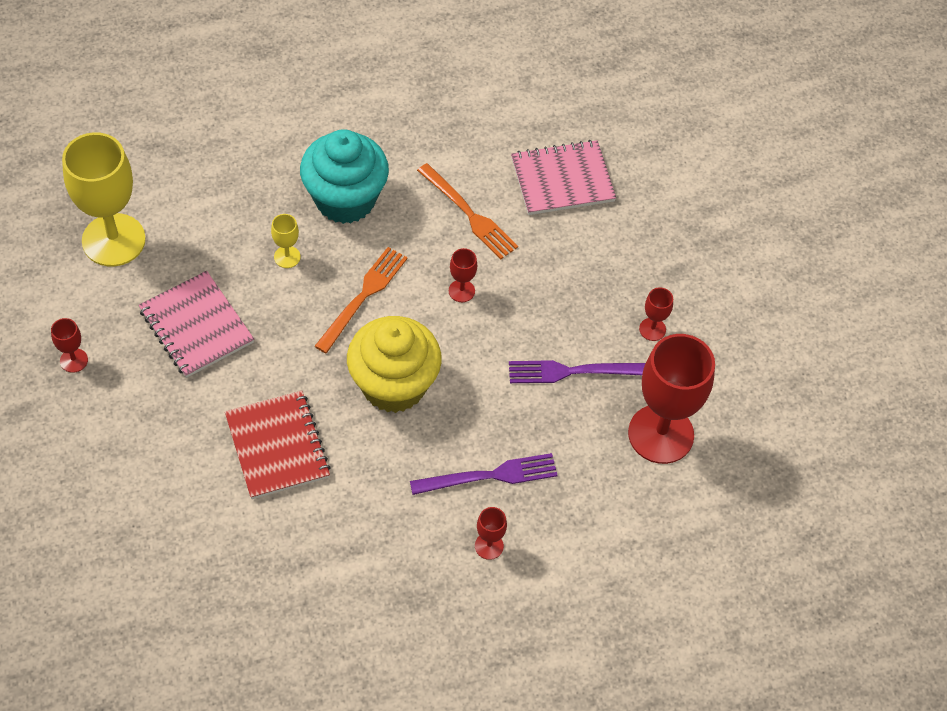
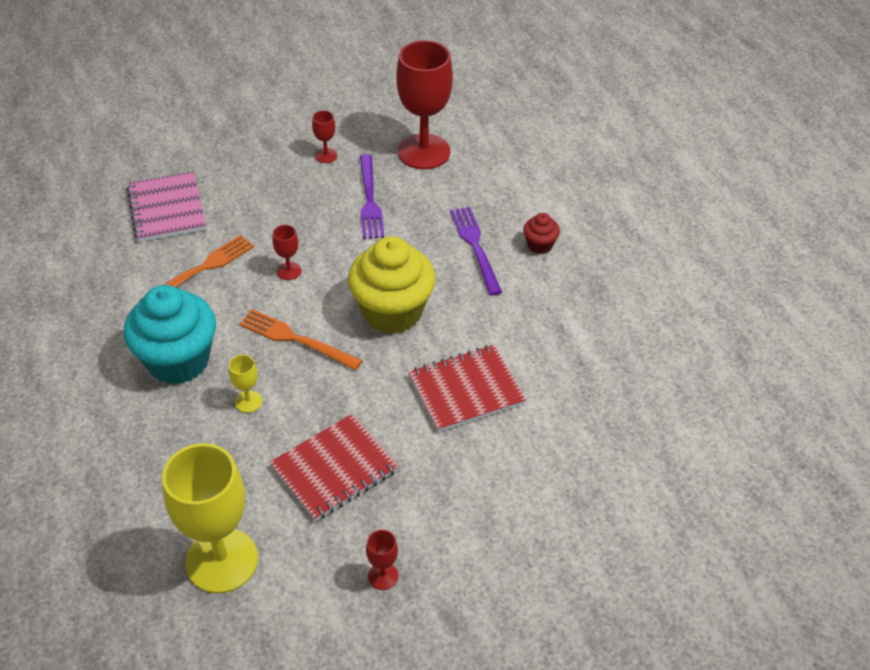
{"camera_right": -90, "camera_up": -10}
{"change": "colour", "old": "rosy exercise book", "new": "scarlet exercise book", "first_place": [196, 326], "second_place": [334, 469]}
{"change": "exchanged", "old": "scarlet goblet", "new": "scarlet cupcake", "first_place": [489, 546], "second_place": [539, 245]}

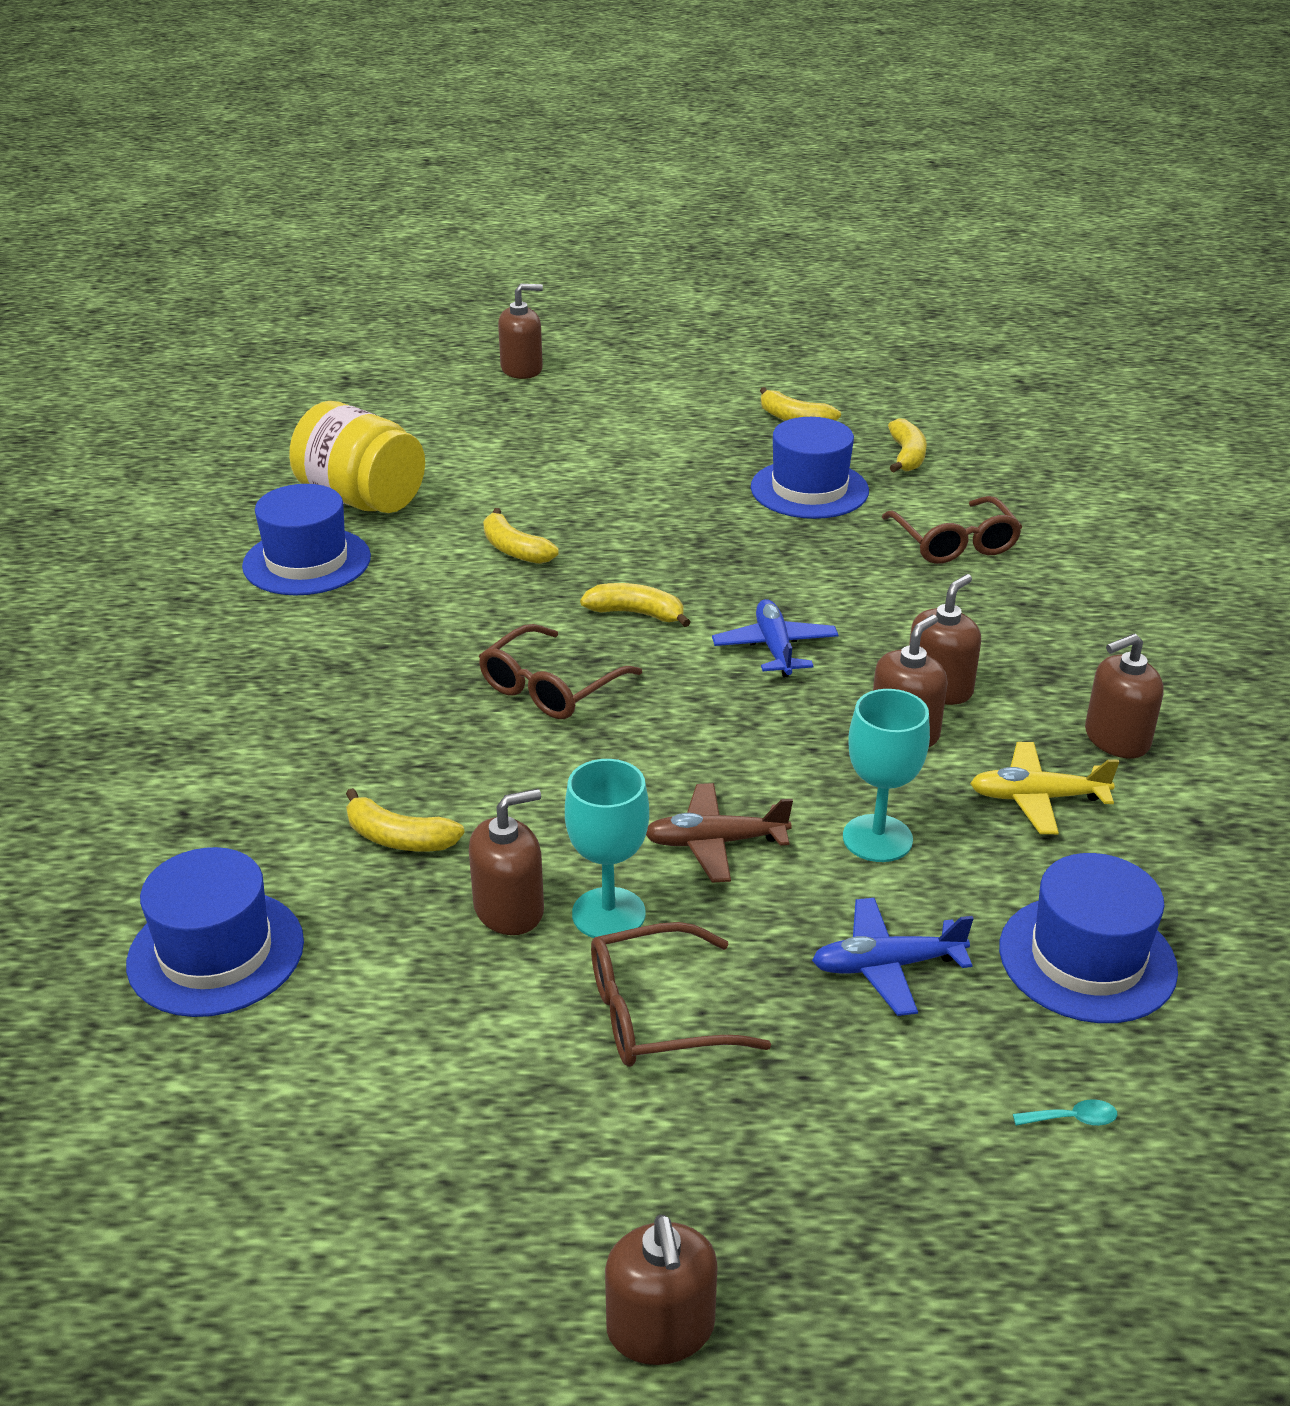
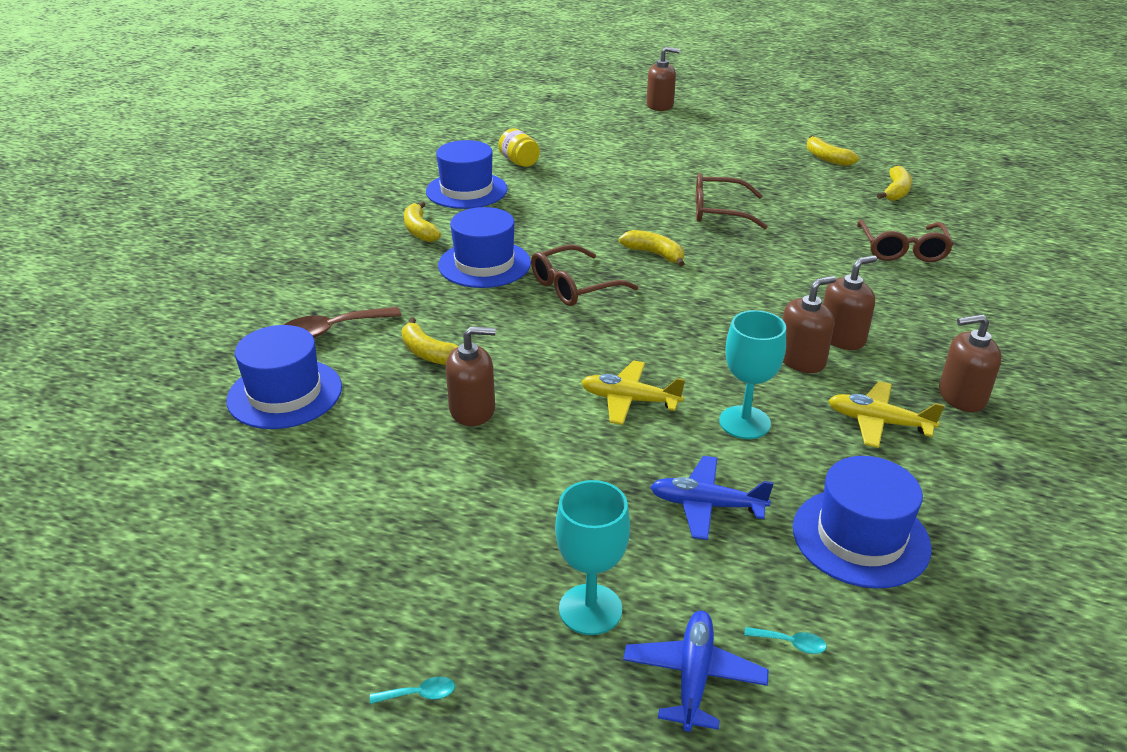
{"camera_right": 20, "camera_up": 0}
{"change": "size", "old": "golden jam jar", "first_place": [362, 499], "second_place": [519, 162], "factor": 0.51}
{"change": "relocated", "old": "golden banana", "first_place": [514, 550], "second_place": [419, 230]}
{"change": "relocated", "old": "turquoise goblet", "first_place": [608, 914], "second_place": [590, 609]}
{"change": "relocated", "old": "brown eyeglasses", "first_place": [656, 1014], "second_place": [718, 211]}
{"change": "exchanged", "old": "brown soap dispenser", "new": "turquoise teaspoon", "first_place": [660, 1328], "second_place": [419, 694]}
{"change": "colour", "old": "brown toy plane", "new": "golden toy plane", "first_place": [715, 842], "second_place": [629, 400]}
{"change": "relocated", "old": "cobalt toy plane", "first_place": [775, 648], "second_place": [694, 676]}
{"change": "relocated", "old": "cobalt top hat", "first_place": [809, 489], "second_place": [484, 264]}
{"change": "appeared", "new": "brown teaspoon", "second_place": [332, 330]}

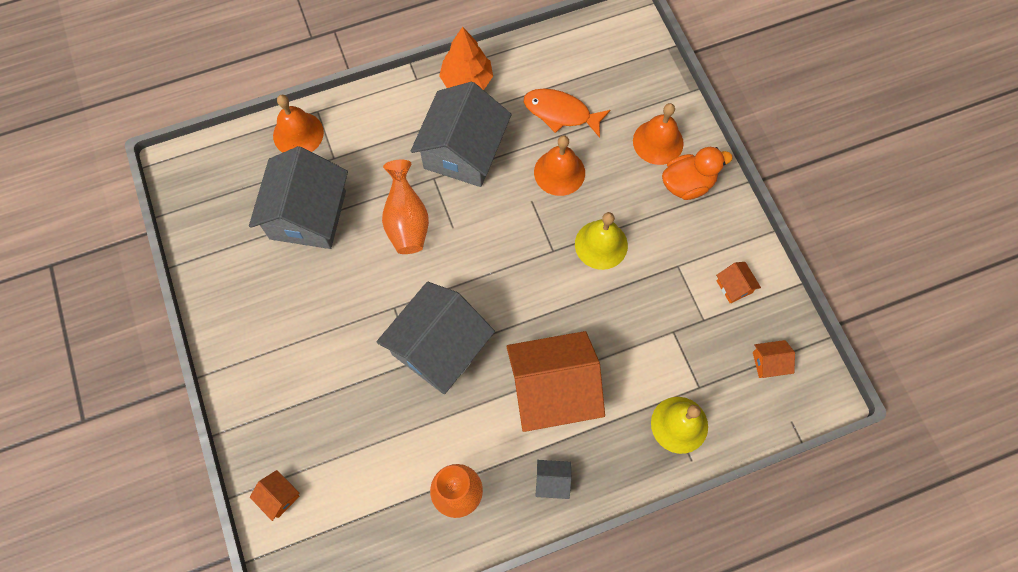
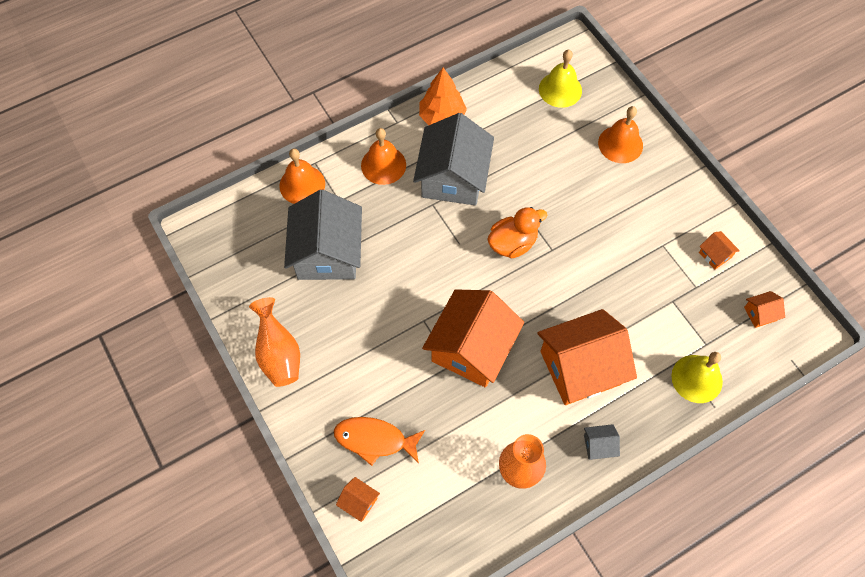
{"camera_right": -10, "camera_up": -5}
{"change": "colour", "old": "gray cottage", "new": "orange-coloured cottage", "first_place": [439, 348], "second_place": [472, 348]}
{"change": "relocated", "old": "orange-coloured flower vase", "first_place": [407, 221], "second_place": [279, 354]}
{"change": "relocated", "old": "orange-coloured toy fish", "first_place": [560, 113], "second_place": [374, 440]}
{"change": "relocated", "old": "orange-coloured school bell", "first_place": [559, 172], "second_place": [383, 165]}
{"change": "relocated", "old": "golden school bell", "first_place": [601, 244], "second_place": [560, 89]}
{"change": "relocated", "old": "orange-coloured toy duck", "first_place": [687, 184], "second_place": [512, 243]}

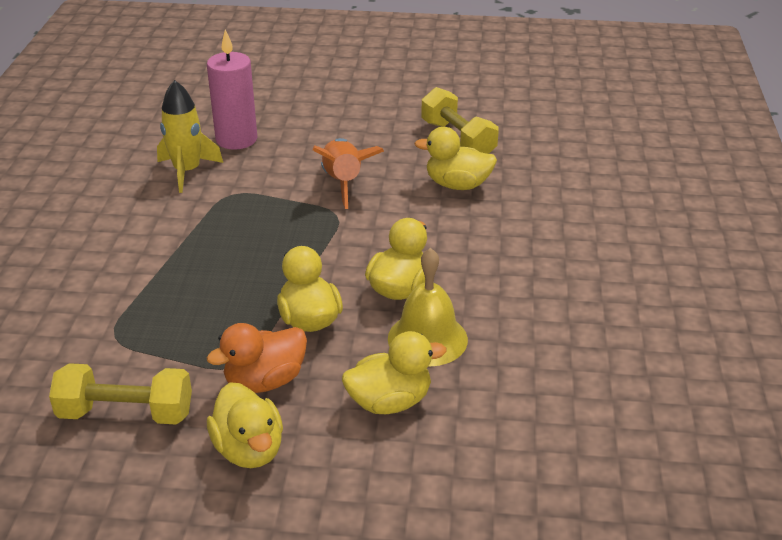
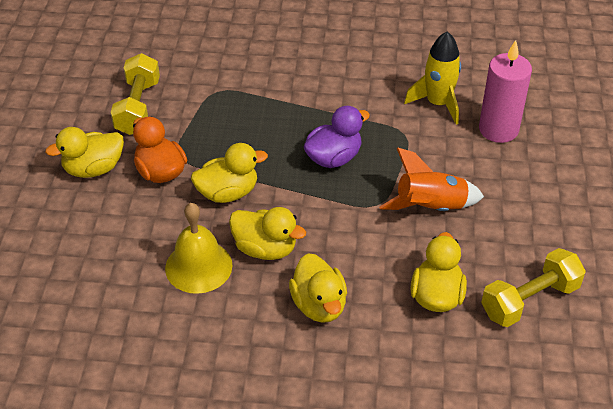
{"camera_right": 90, "camera_up": 10}
{"change": "relocated", "old": "golden toy duck", "first_place": [390, 402], "second_place": [319, 305]}
{"change": "appeared", "new": "violet toy duck", "second_place": [334, 158]}

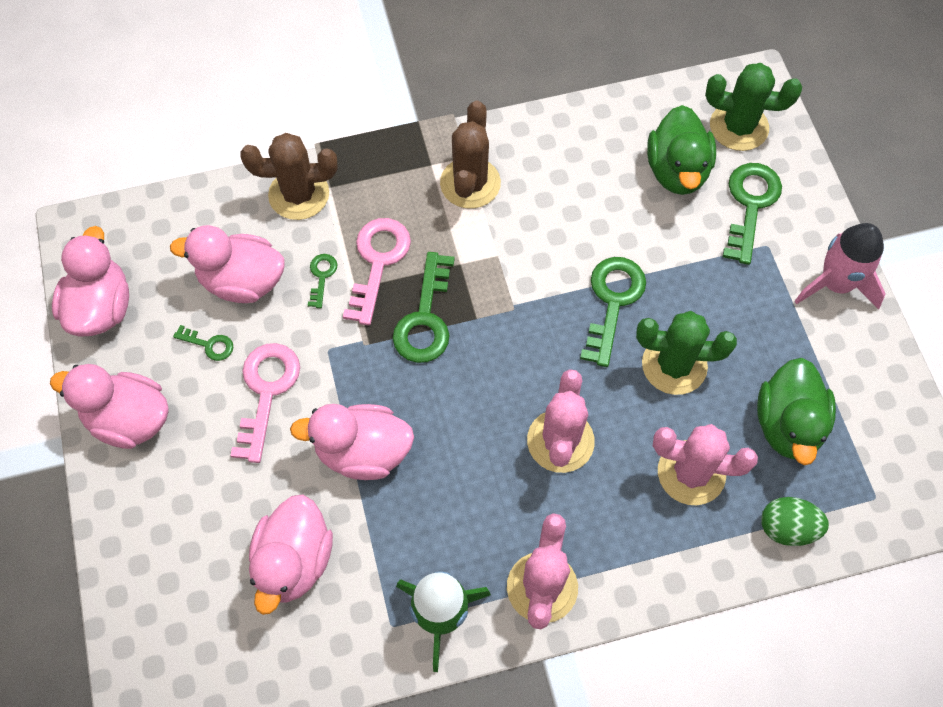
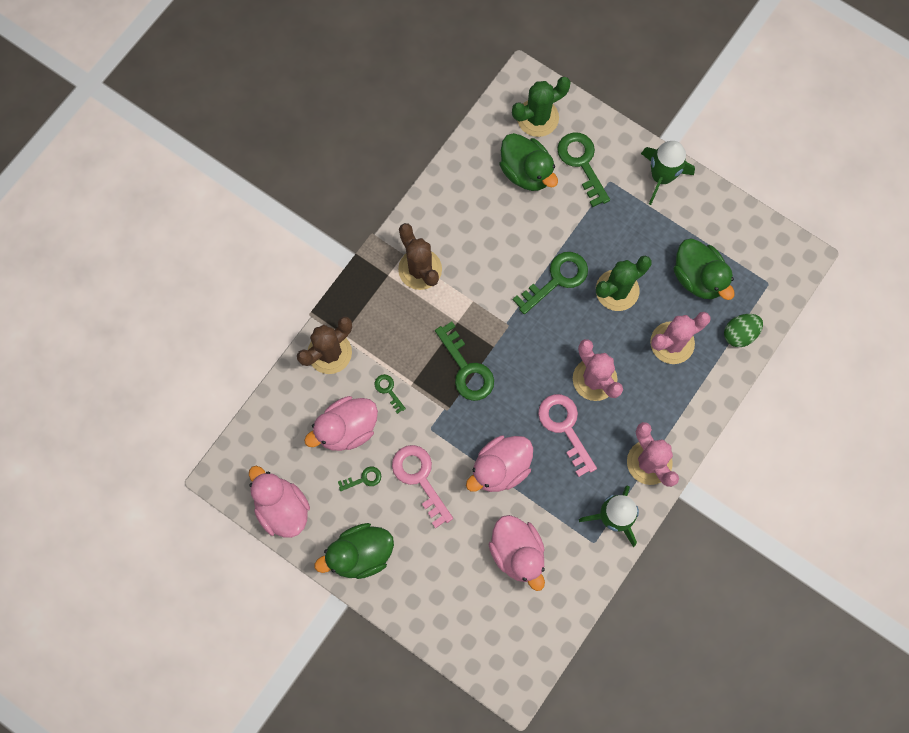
{"camera_right": -40, "camera_up": 10}
{"change": "colour", "old": "rosy toy duck", "new": "emerald toy duck", "first_place": [129, 419], "second_place": [360, 554]}
{"change": "relocated", "old": "rosy door key", "first_place": [378, 262], "second_place": [565, 428]}
{"change": "spun", "old": "emerald door key", "first_place": [612, 302], "second_place": [556, 279], "degrees": 75}
{"change": "colour", "old": "rosy rocket", "new": "emerald rocket", "first_place": [835, 283], "second_place": [661, 177]}

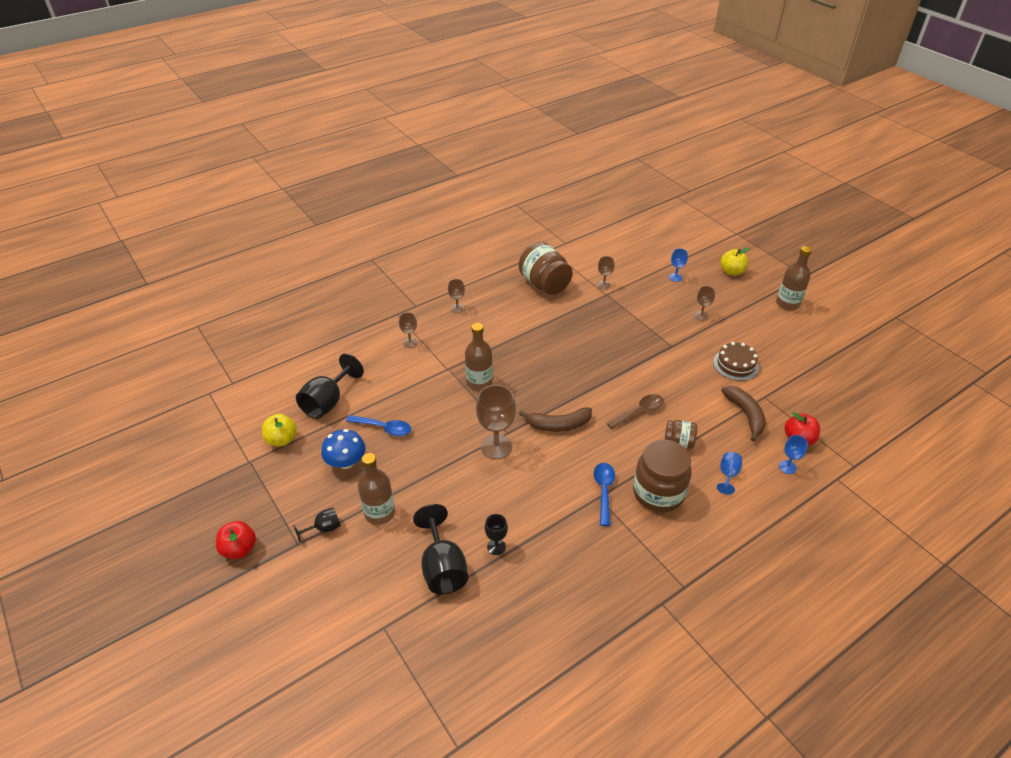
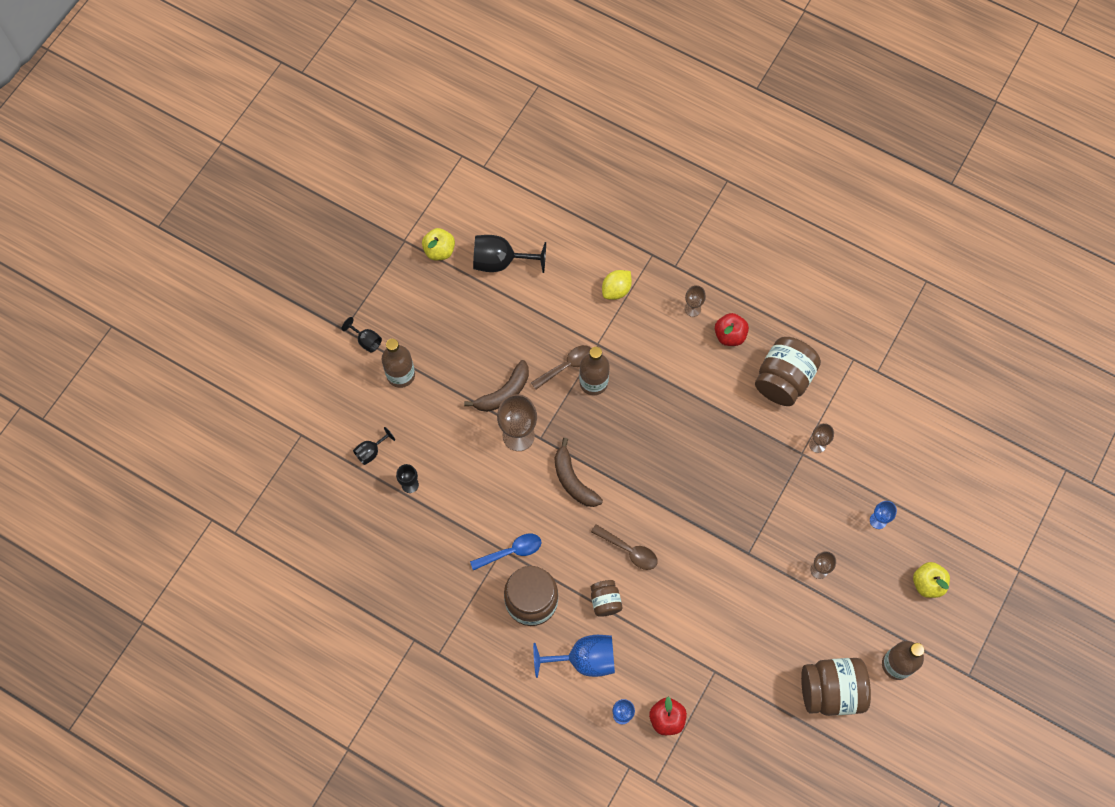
{"camera_right": 65, "camera_up": 25}
{"change": "relocated", "old": "scarlet apple fruit", "first_place": [239, 549], "second_place": [729, 335]}
{"change": "missing", "old": "cobalt fungus", "first_place": [346, 462]}
{"change": "missing", "old": "cobalt teaspoon", "first_place": [384, 428]}
{"change": "exchanged", "old": "brown goblet", "new": "golden toy lemon", "first_place": [410, 343], "second_place": [616, 290]}
{"change": "size", "old": "black goblet", "first_place": [442, 567], "second_place": [371, 451], "factor": 0.53}
{"change": "missing", "old": "brown layer cake", "first_place": [735, 365]}
{"change": "size", "old": "cobalt goblet", "first_place": [728, 475], "second_place": [584, 659], "factor": 1.88}
{"change": "relocated", "old": "brown banana", "first_place": [745, 415], "second_place": [503, 393]}
{"change": "appeared", "new": "brown teaspoon", "second_place": [567, 366]}
{"change": "appeared", "new": "brown jam jar", "second_place": [831, 691]}

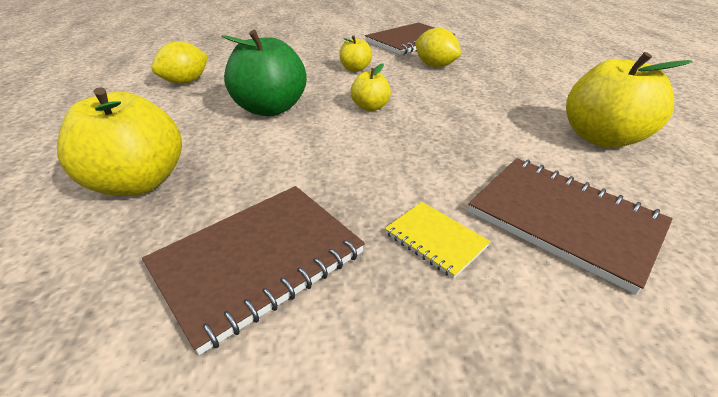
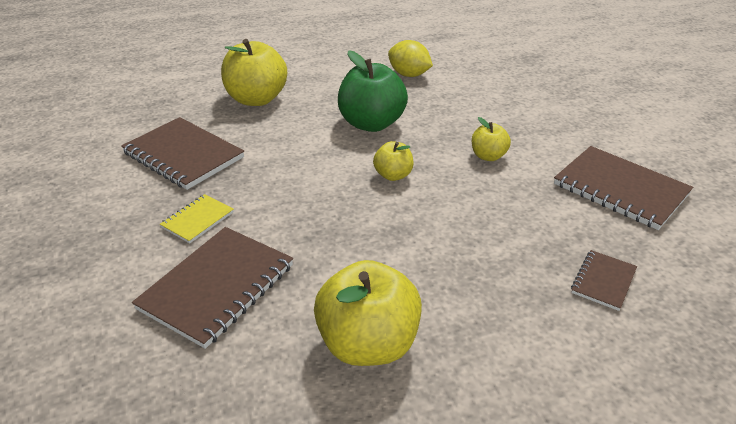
{"camera_right": 80, "camera_up": 0}
{"change": "missing", "old": "golden toy lemon", "first_place": [435, 66]}
{"change": "appeared", "new": "brown exercise book", "second_place": [603, 281]}

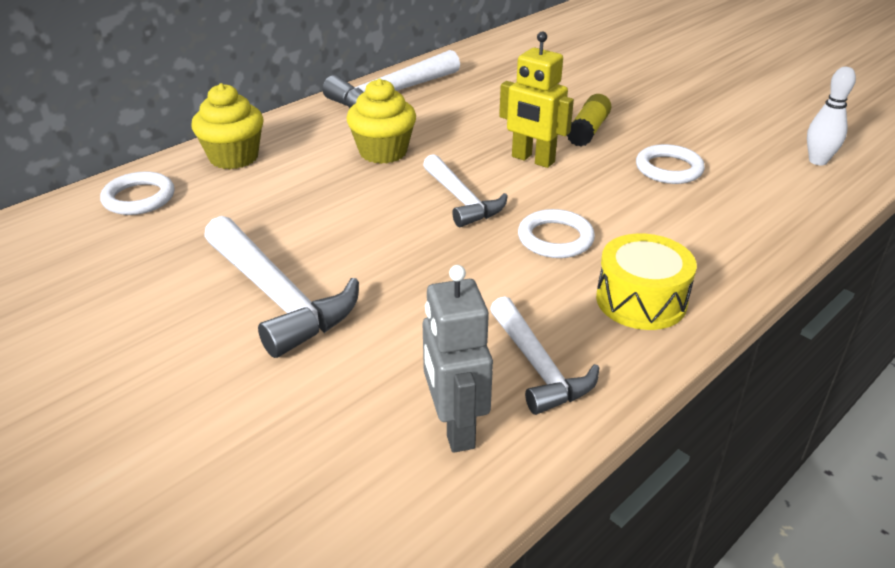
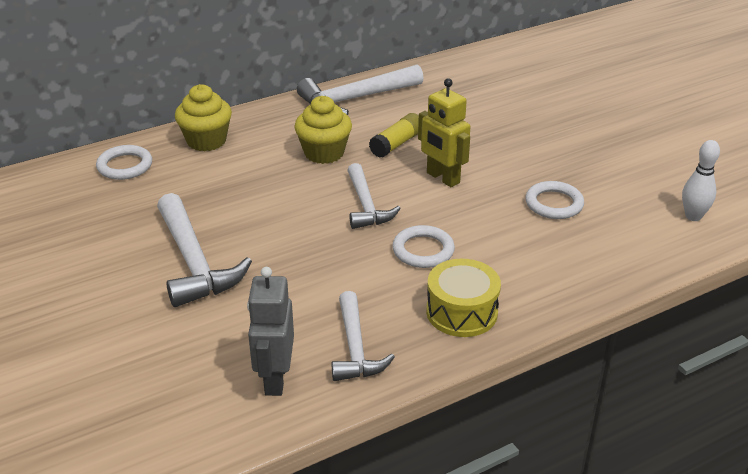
{"camera_right": 15, "camera_up": 0}
{"change": "relocated", "old": "golden glue stick", "first_place": [588, 131], "second_place": [397, 144]}

